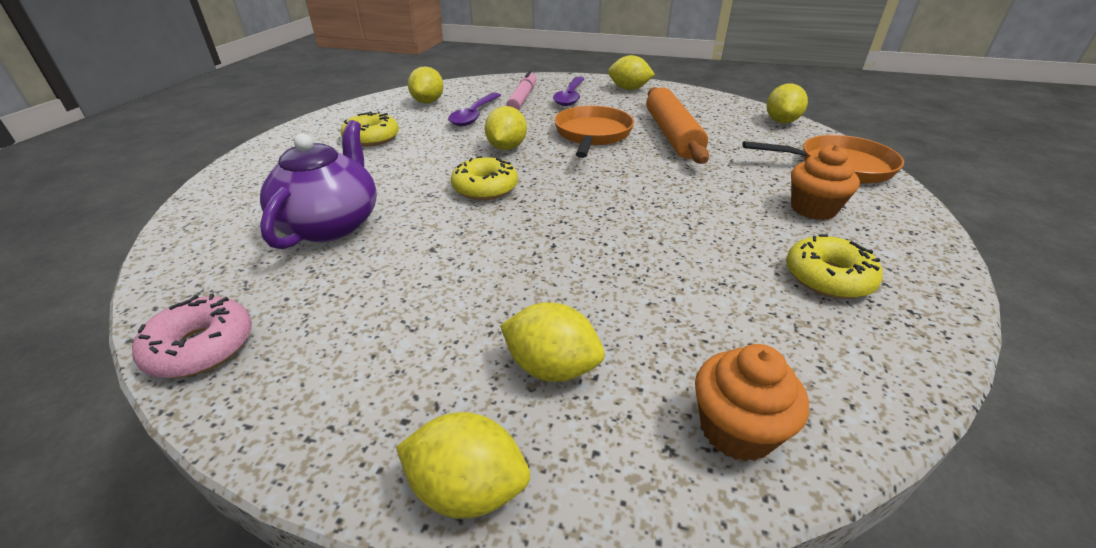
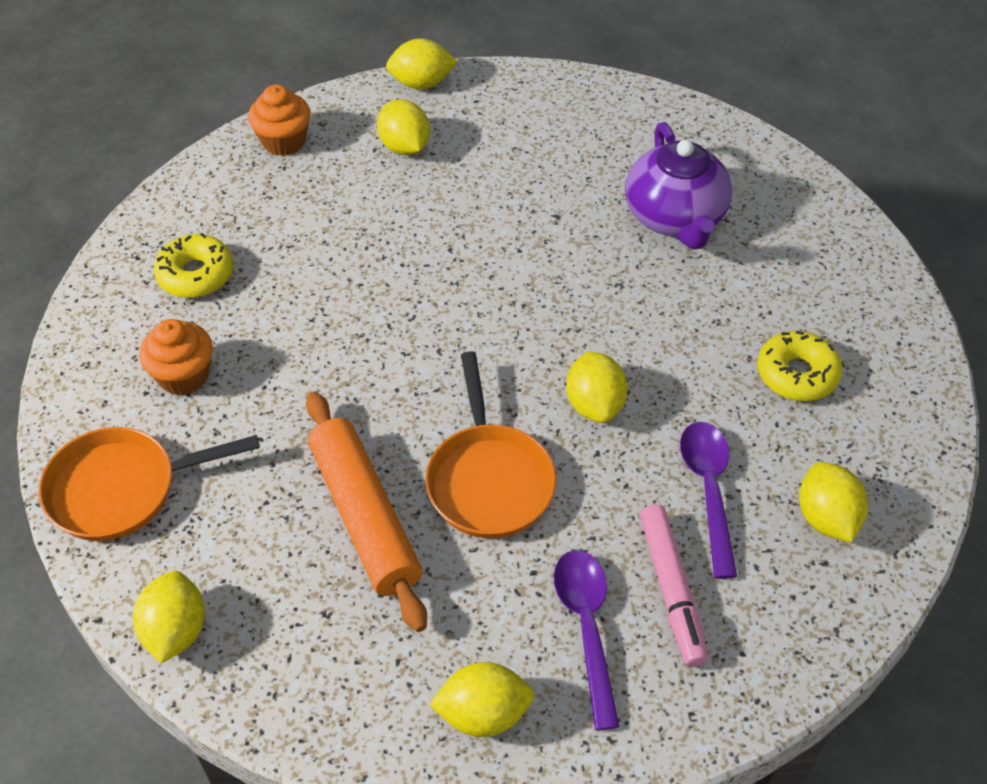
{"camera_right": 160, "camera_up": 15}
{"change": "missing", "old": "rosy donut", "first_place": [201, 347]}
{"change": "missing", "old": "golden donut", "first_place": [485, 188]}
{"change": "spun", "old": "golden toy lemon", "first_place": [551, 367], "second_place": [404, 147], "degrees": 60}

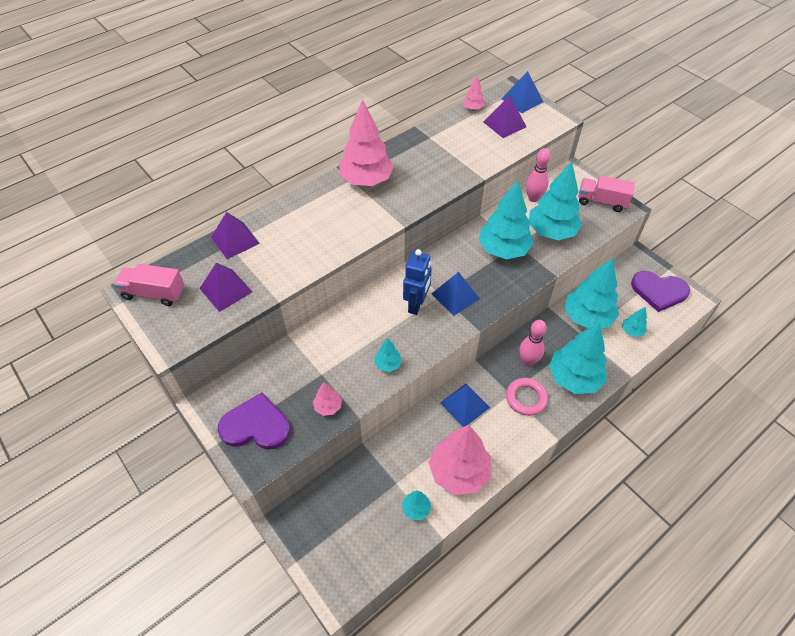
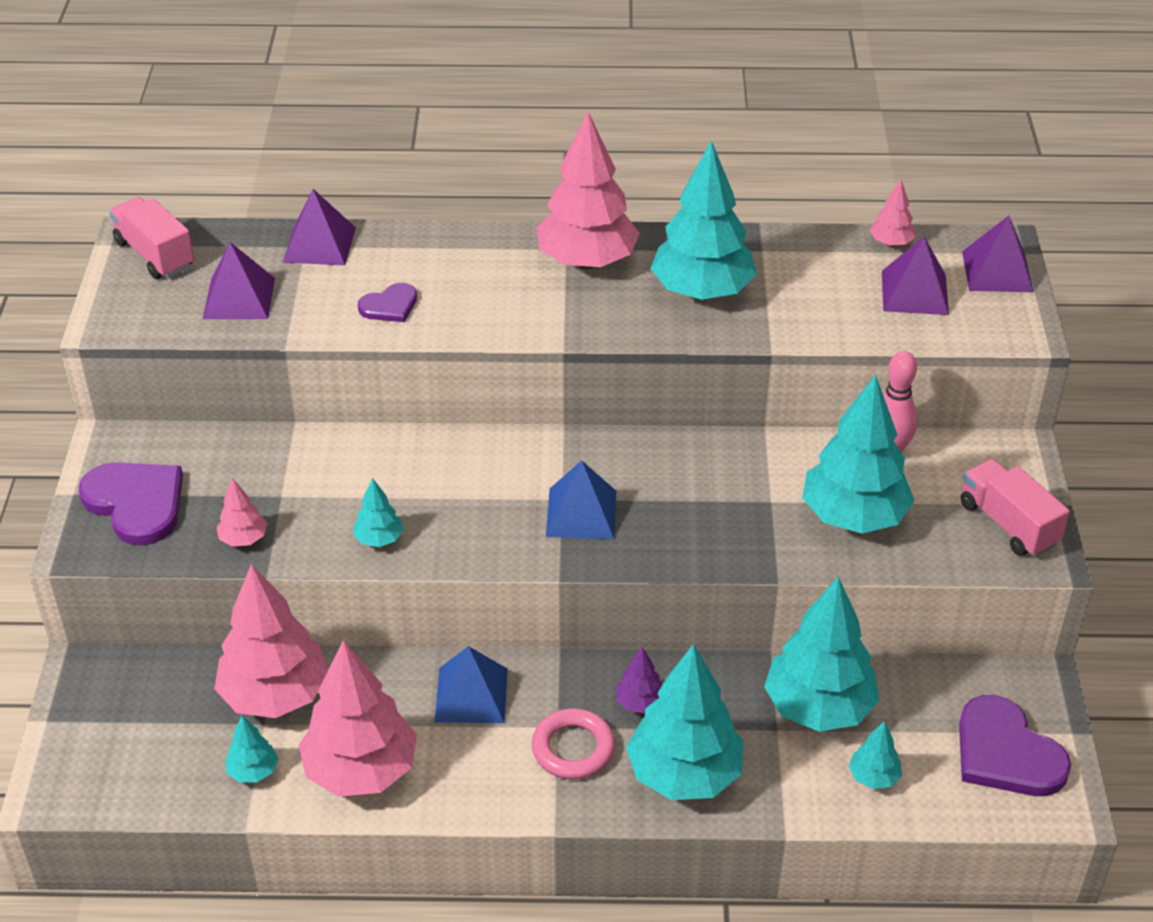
{"camera_right": 40, "camera_up": -10}
{"change": "missing", "old": "cobalt robot", "first_place": [416, 304]}
{"change": "relocated", "old": "turquoise toy tree", "first_place": [503, 250], "second_place": [702, 292]}
{"change": "colour", "old": "cobalt solid pyramid", "new": "violet solid pyramid", "first_place": [522, 100], "second_place": [997, 271]}
{"change": "exchanged", "old": "rosy bowling pin", "new": "violet toy tree", "first_place": [528, 361], "second_place": [640, 703]}
{"change": "appeared", "new": "rosy toy tree", "second_place": [275, 695]}
{"change": "appeared", "new": "violet love heart", "second_place": [389, 306]}

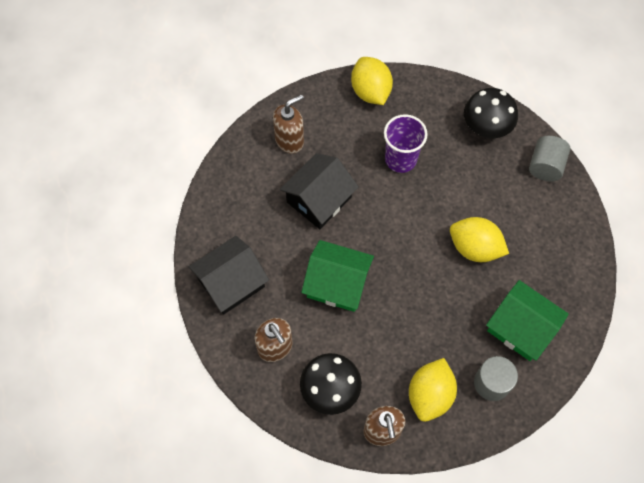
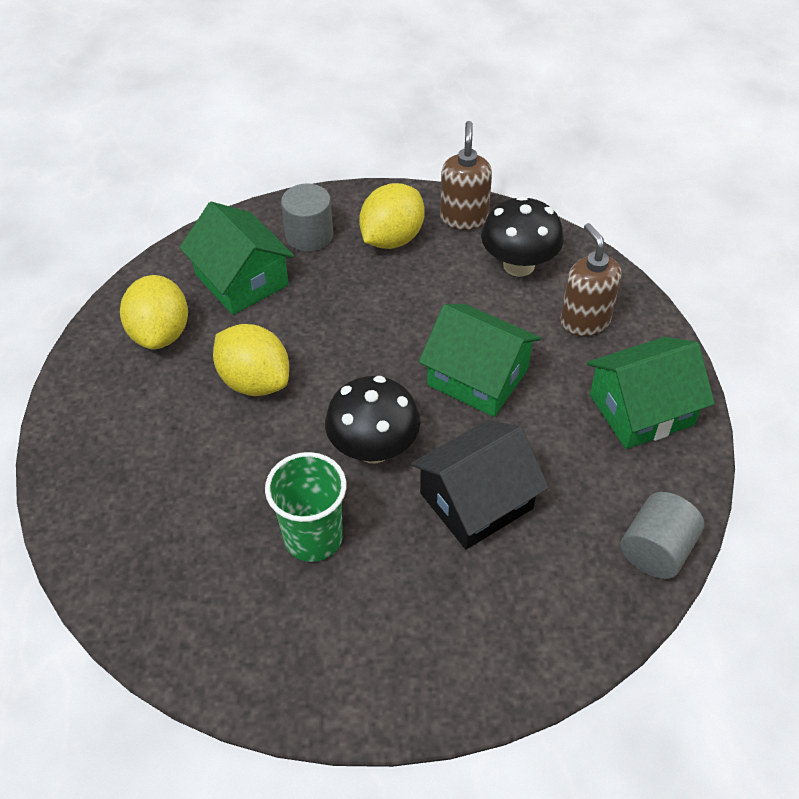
{"camera_right": -165, "camera_up": -15}
{"change": "colour", "old": "black cottage", "new": "emerald cottage", "first_place": [231, 282], "second_place": [641, 410]}
{"change": "missing", "old": "brown soap dispenser", "first_place": [289, 140]}
{"change": "relocated", "old": "golden toy lemon", "first_place": [370, 91], "second_place": [160, 333]}
{"change": "colour", "old": "violet beaker", "new": "emerald beaker", "first_place": [400, 159], "second_place": [313, 537]}
{"change": "relocated", "old": "black fungus", "first_place": [486, 128], "second_place": [373, 448]}
{"change": "relocated", "old": "gray cylinder", "first_place": [545, 166], "second_place": [656, 550]}

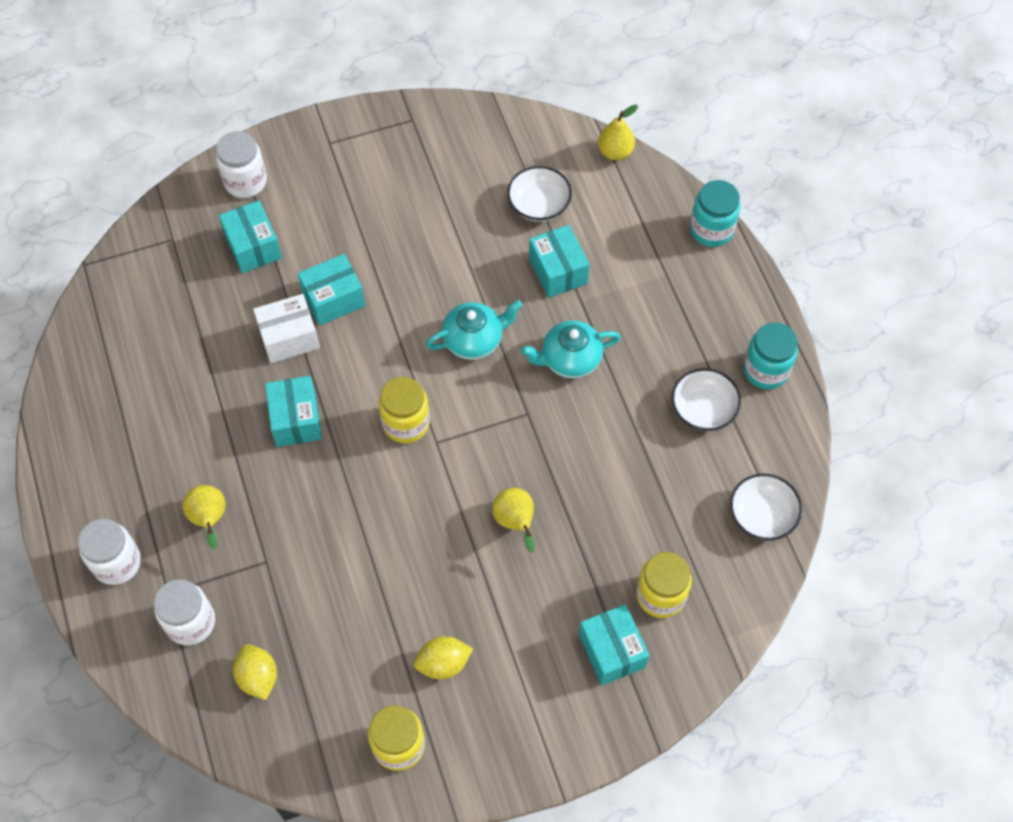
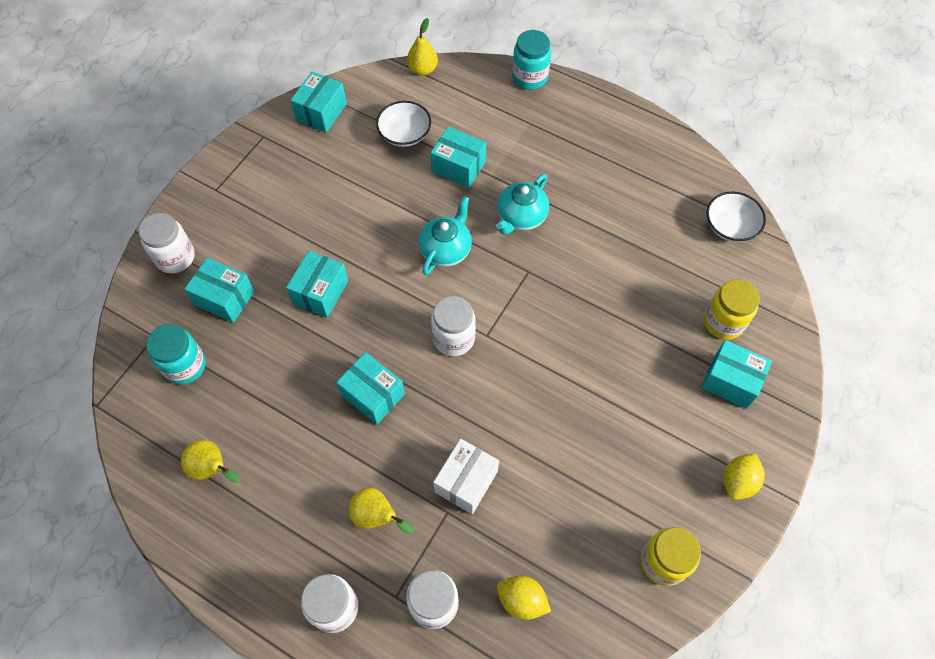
{"camera_right": -40, "camera_up": 0}
{"change": "relocated", "old": "pure white parcel", "first_place": [289, 338], "second_place": [466, 481]}
{"change": "colour", "old": "golden jam jar", "new": "pure white jam jar", "first_place": [406, 423], "second_place": [453, 338]}
{"change": "relocated", "old": "golden toy lemon", "first_place": [443, 663], "second_place": [738, 481]}
{"change": "relocated", "old": "golden pear fruit", "first_place": [515, 522], "second_place": [212, 468]}
{"change": "missing", "old": "pure white serving bowl", "first_place": [703, 409]}
{"change": "relocated", "old": "turquoise jam jar", "first_place": [766, 370], "second_place": [185, 366]}
{"change": "appeared", "new": "turquoise parcel", "second_place": [321, 112]}

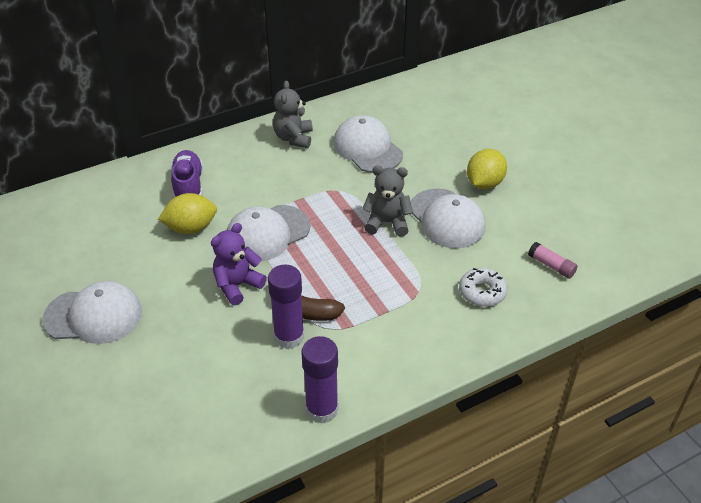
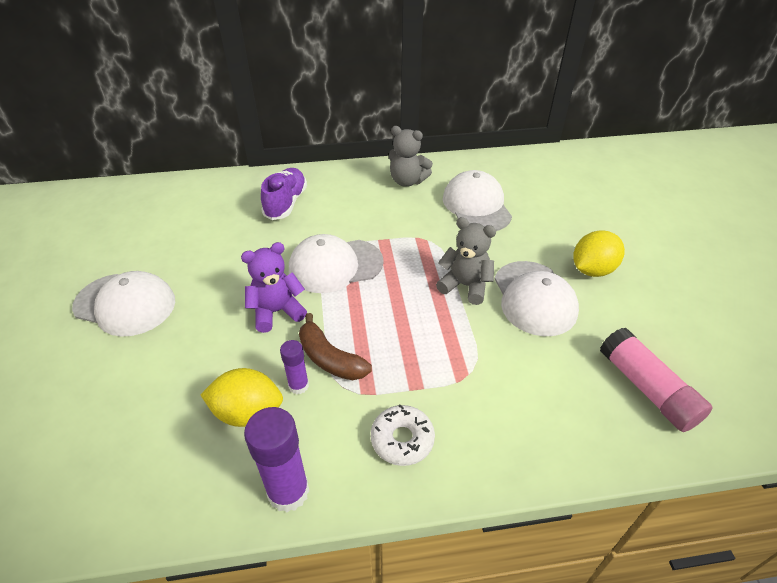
{"camera_right": 20, "camera_up": 0}
{"change": "relocated", "old": "golden toy lemon", "first_place": [191, 228], "second_place": [248, 412]}
{"change": "size", "old": "violet glue stick", "first_place": [289, 337], "second_place": [298, 385], "factor": 0.57}
{"change": "spun", "old": "gray teddy bear", "first_place": [293, 138], "second_place": [407, 181], "degrees": -90}
{"change": "relocated", "old": "pure white donut", "first_place": [482, 292], "second_place": [402, 439]}
{"change": "size", "old": "rosy glue stick", "first_place": [551, 266], "second_place": [647, 388], "factor": 1.76}

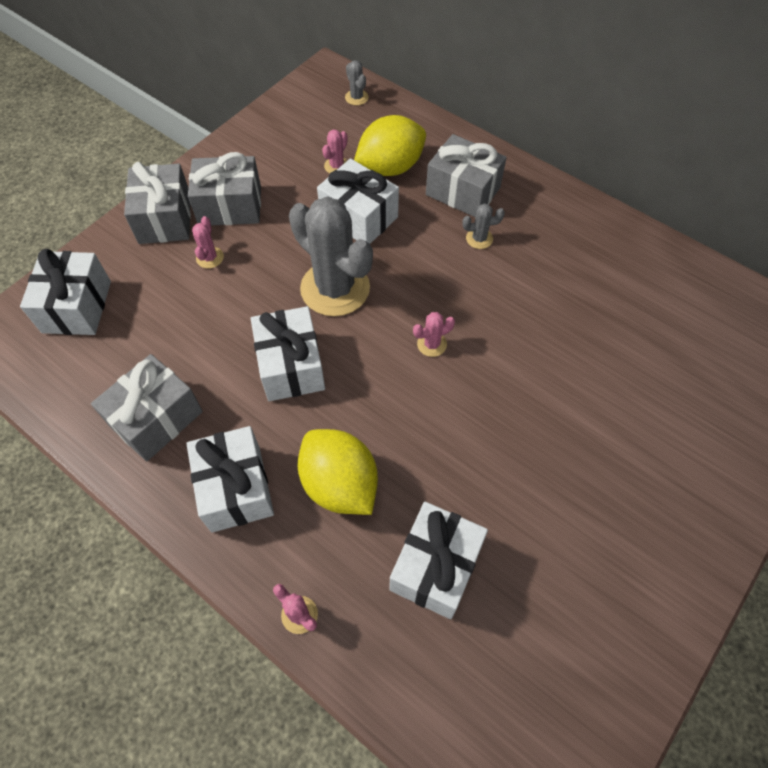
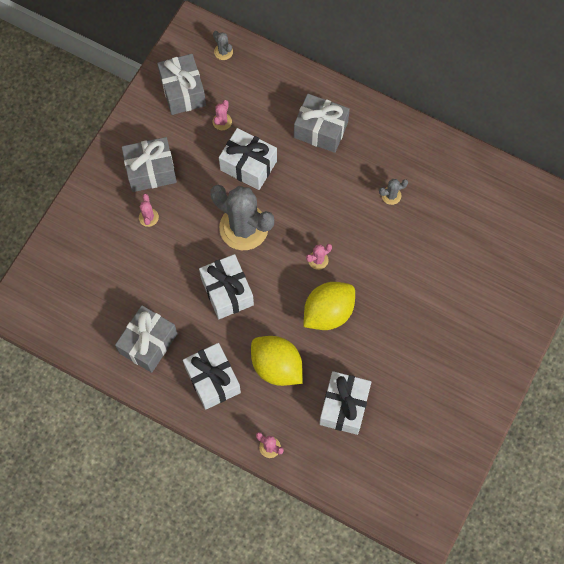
{"camera_right": -10, "camera_up": 10}
{"change": "missing", "old": "pure white wrapped gift", "first_place": [77, 307]}
{"change": "relocated", "old": "gray wrapped gift", "first_place": [165, 219], "second_place": [183, 91]}
{"change": "relocated", "old": "golden toy lemon", "first_place": [390, 167], "second_place": [328, 312]}
{"change": "relocated", "old": "gray cactus", "first_place": [479, 238], "second_place": [391, 195]}

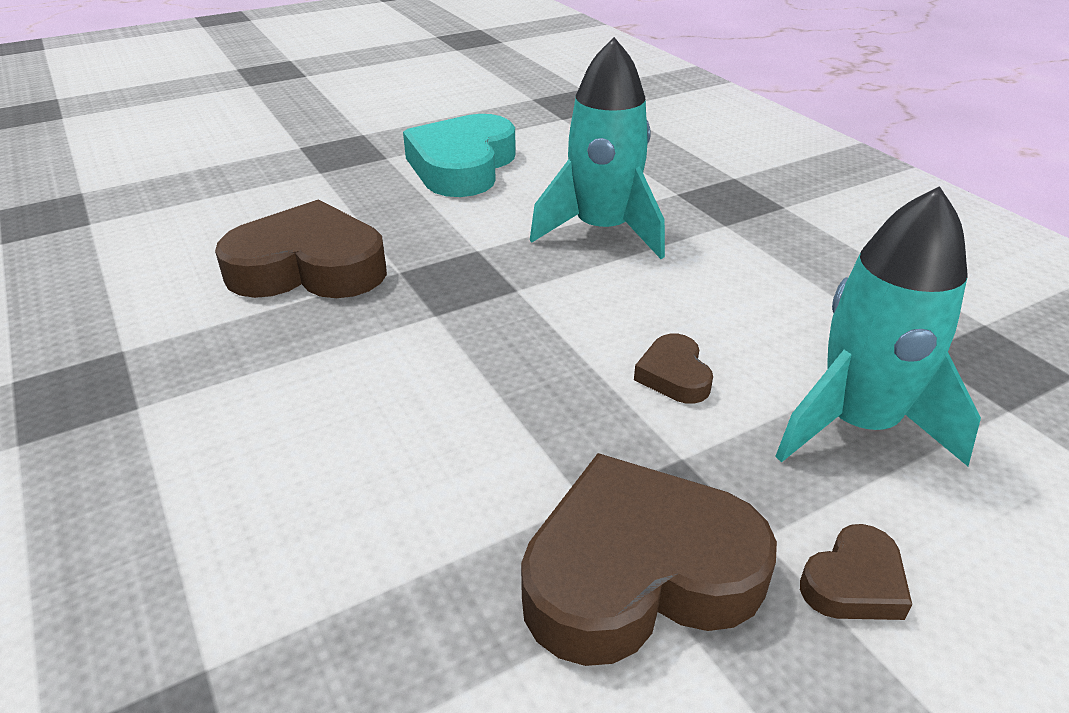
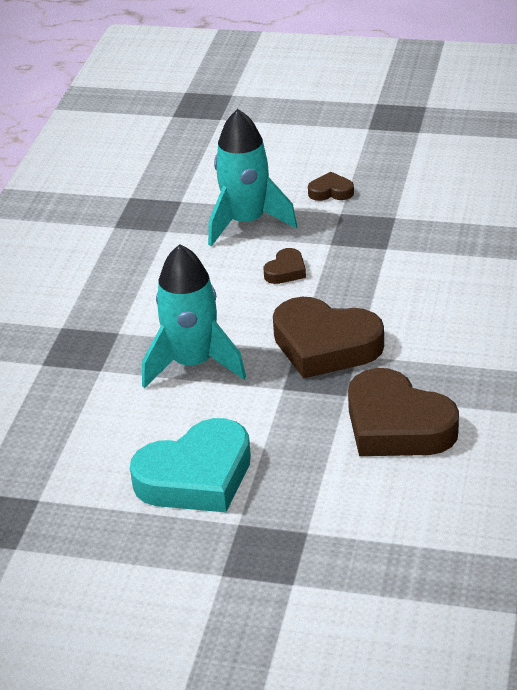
{"camera_right": -135, "camera_up": 0}
{"change": "relocated", "old": "brown love heart", "first_place": [638, 572], "second_place": [325, 345]}

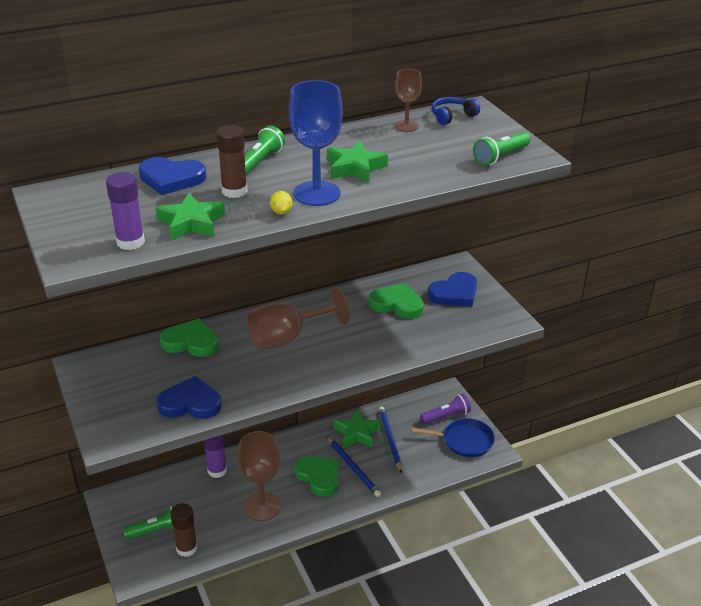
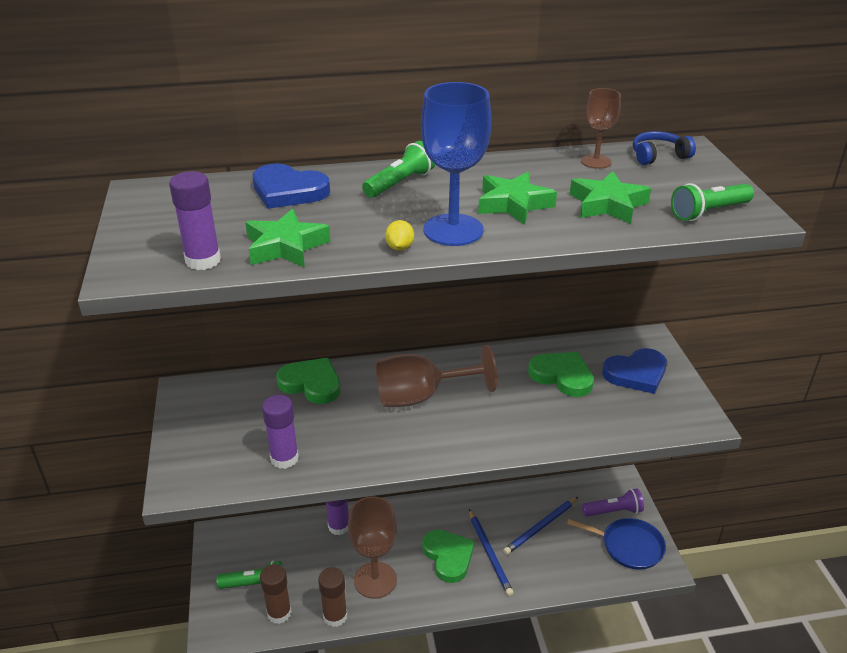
{"camera_right": 15, "camera_up": 0}
{"change": "exchanged", "old": "cobalt love heart", "new": "violet glue stick", "first_place": [190, 403], "second_place": [284, 458]}
{"change": "relocated", "old": "brown glue stick", "first_place": [234, 191], "second_place": [335, 616]}
{"change": "relocated", "old": "emerald five-pointed star", "first_place": [357, 433], "second_place": [607, 204]}
{"change": "spun", "old": "cobalt wooden pencil", "first_place": [390, 439], "second_place": [540, 527], "degrees": -135}

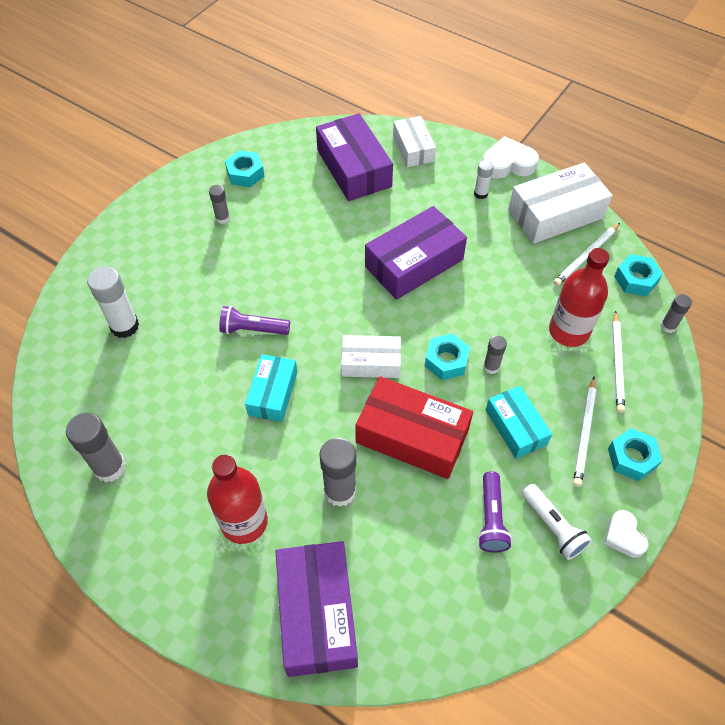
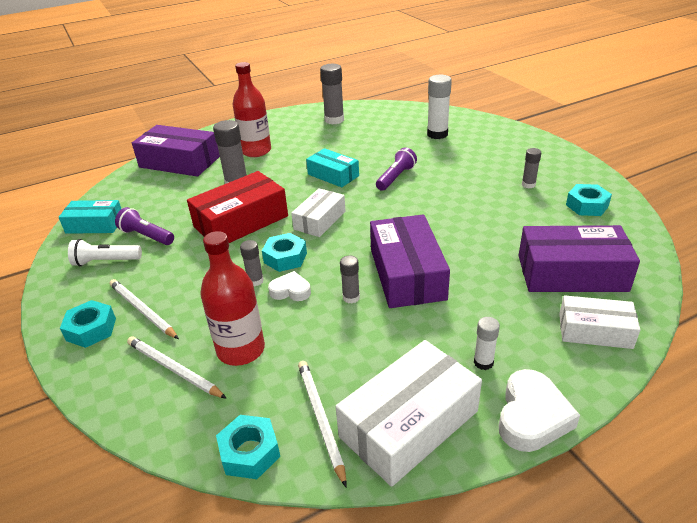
{"camera_right": 120, "camera_up": -20}
{"change": "relocated", "old": "turquoise parcel", "first_place": [516, 427], "second_place": [95, 225]}
{"change": "spun", "old": "pure white parcel", "first_place": [555, 214], "second_place": [409, 424], "degrees": 45}
{"change": "relocated", "old": "pure white love heart", "first_place": [624, 536], "second_place": [290, 291]}
{"change": "relocated", "old": "gray glue stick", "first_place": [668, 326], "second_place": [351, 297]}

